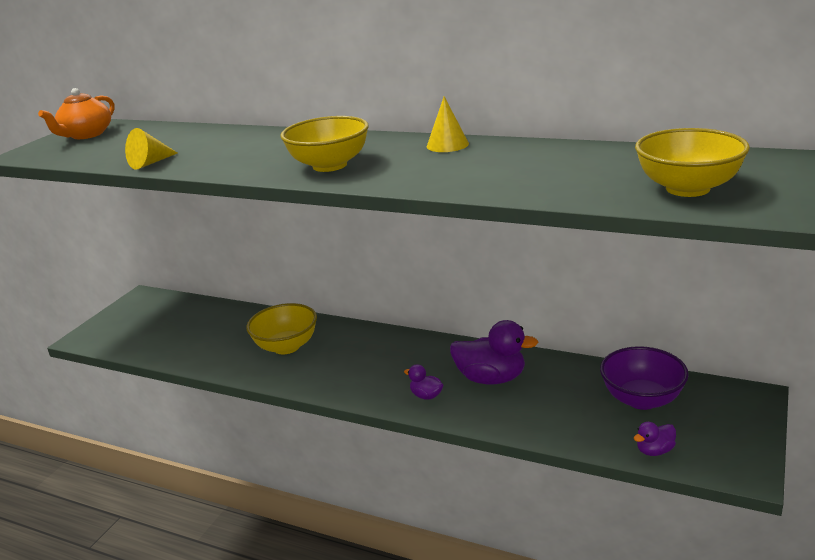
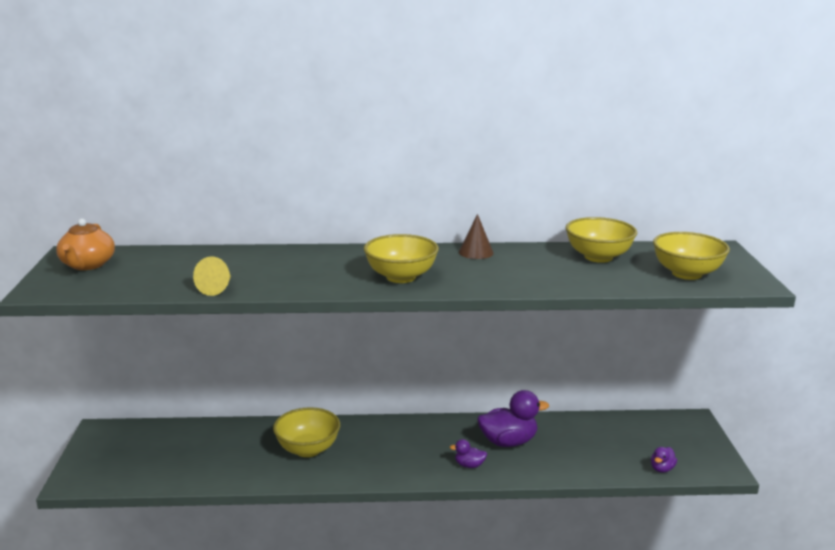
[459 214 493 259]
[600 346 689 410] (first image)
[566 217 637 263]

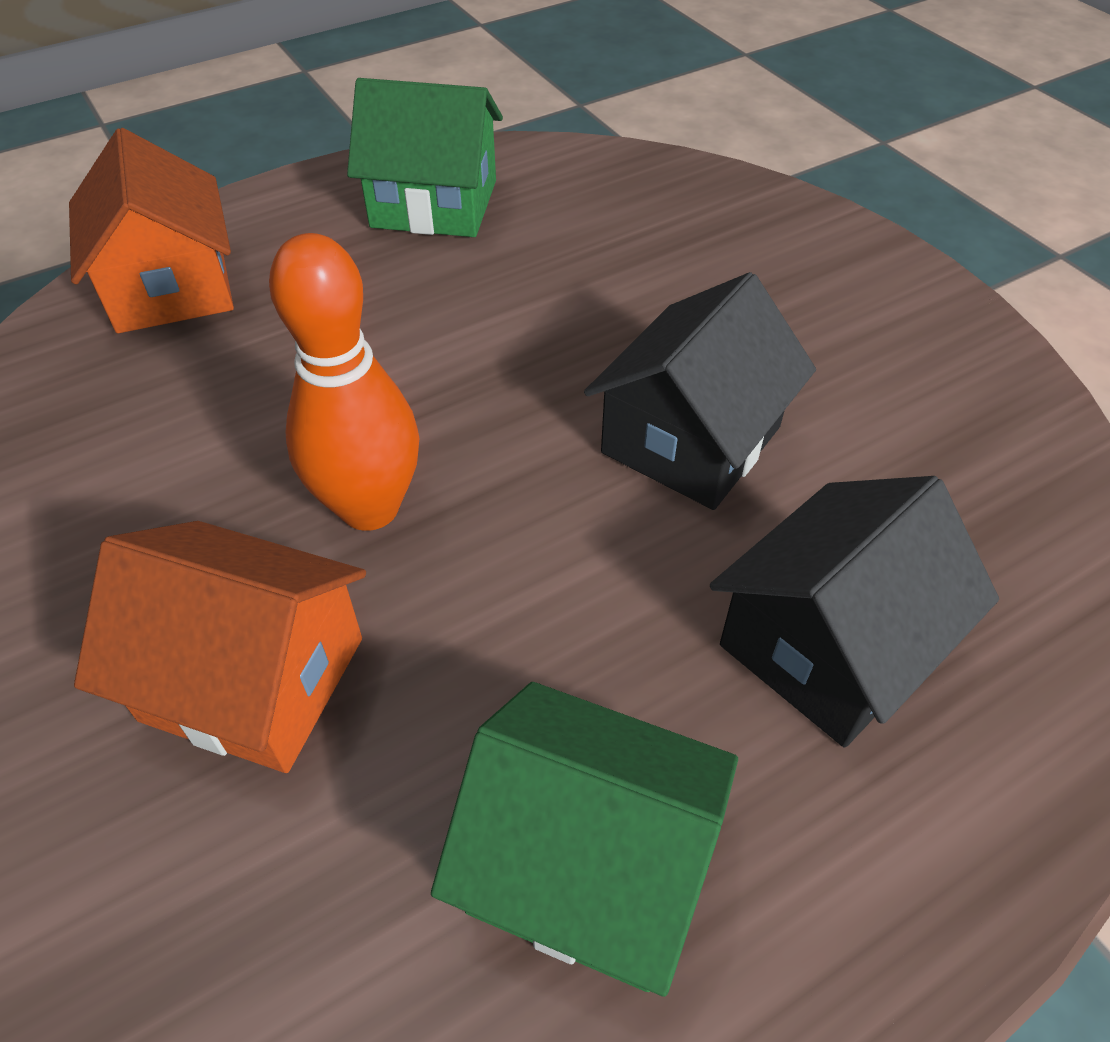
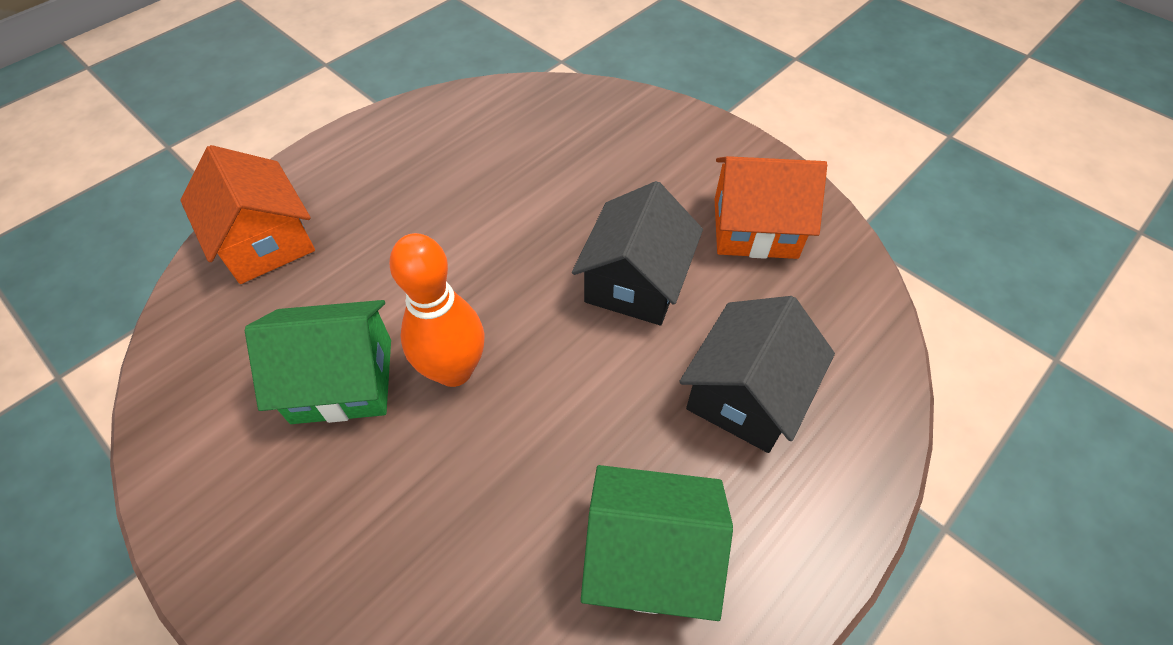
[245 300 391 424]
[715 156 827 259]

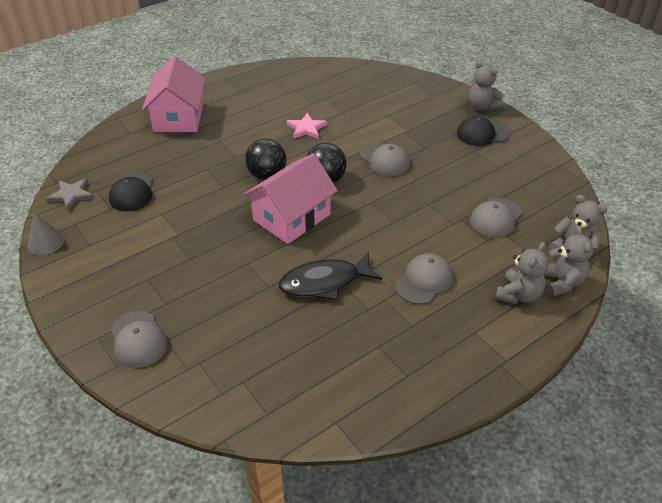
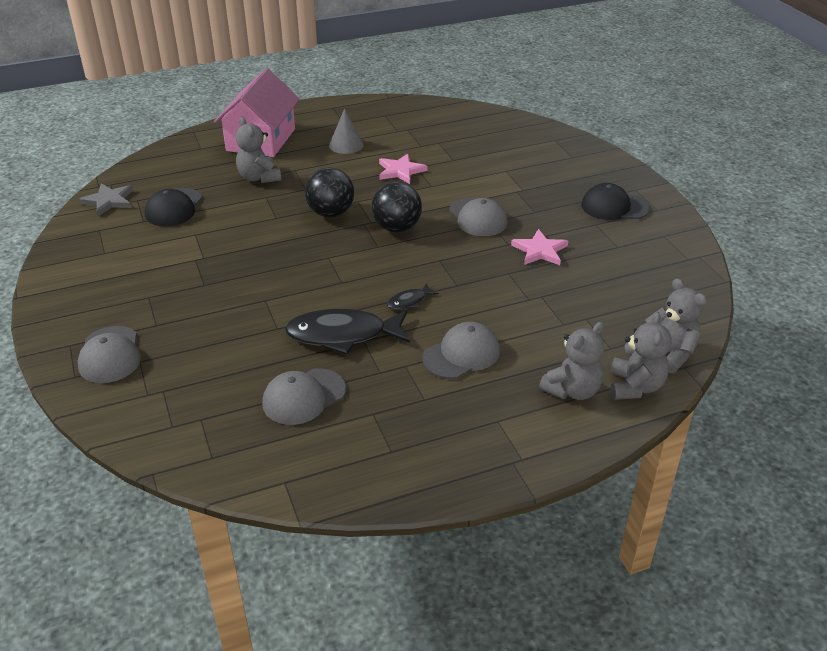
[235 117 281 183]
[243 153 338 244] (first image)
[262 368 346 425]
[329 109 364 154]
[511 229 568 265]
[387 283 439 310]

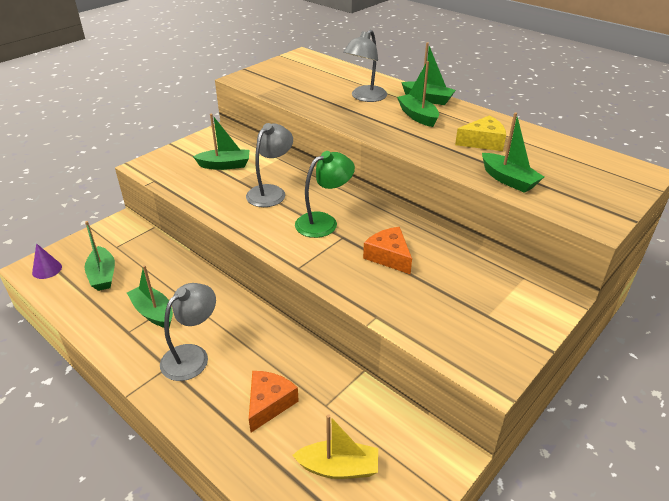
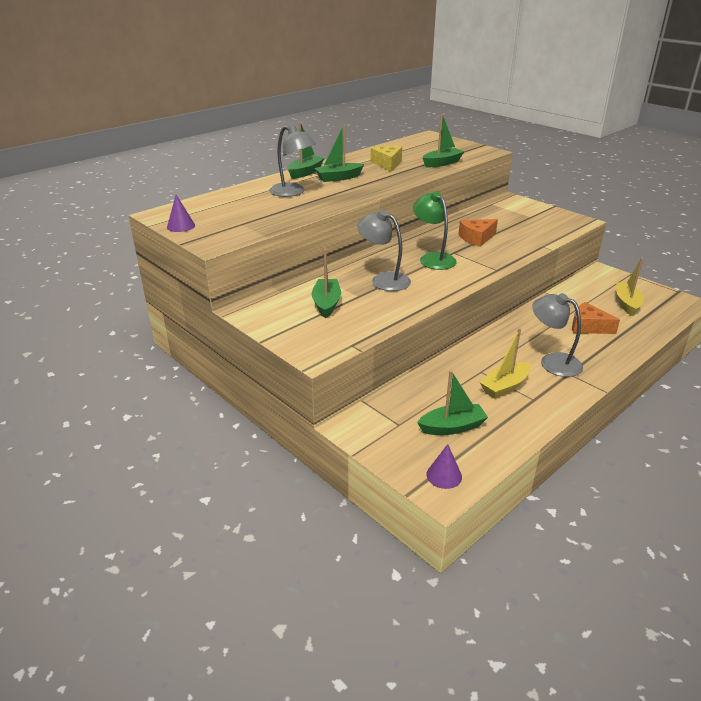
[480 328 531 398]
[167 195 195 232]

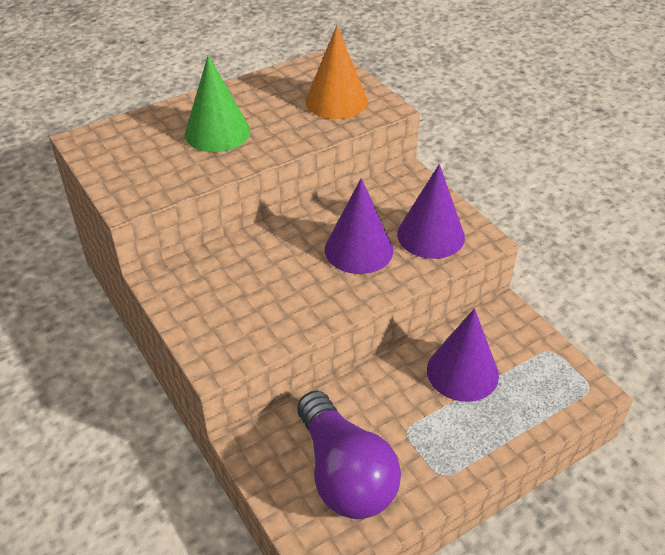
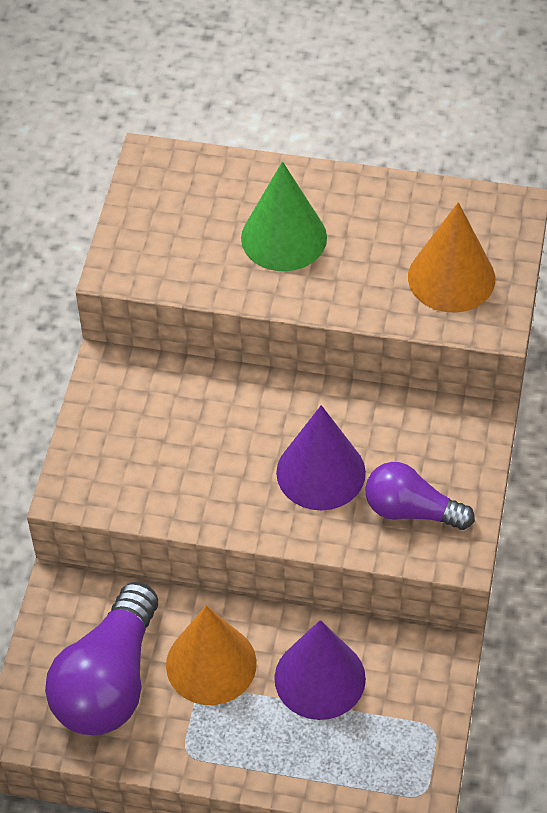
[365 462 475 530]
[166 606 257 705]

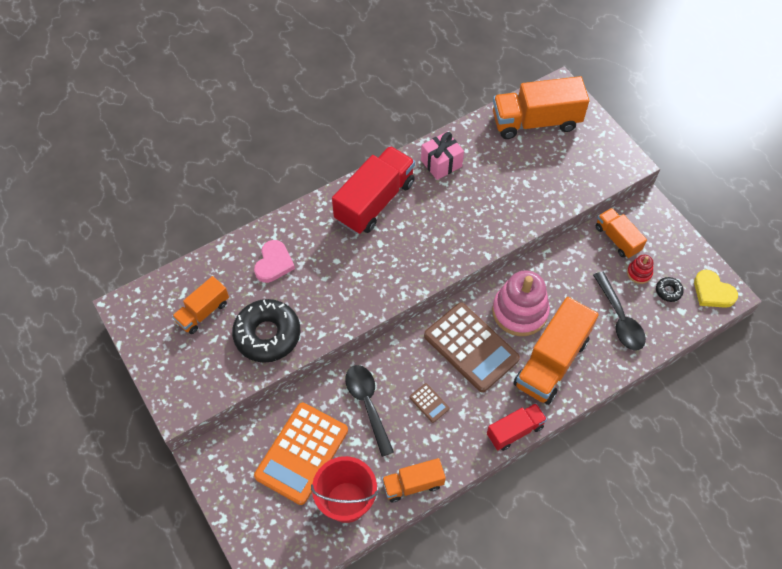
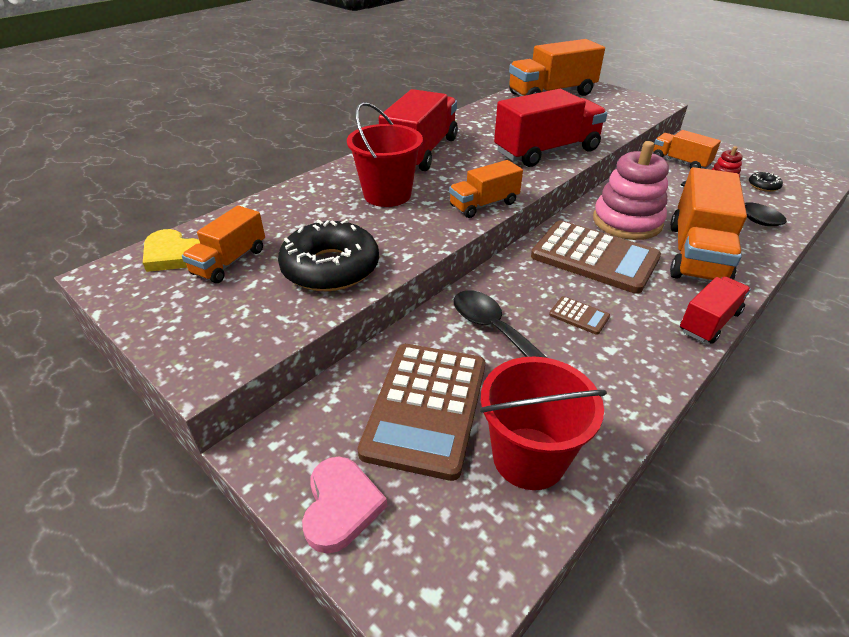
[421 132 464 180] (first image)
[302 457 387 554]
[143 229 200 272]
[358 344 485 481]
[449 160 523 218]
[494 89 607 167]
[347 102 423 207]

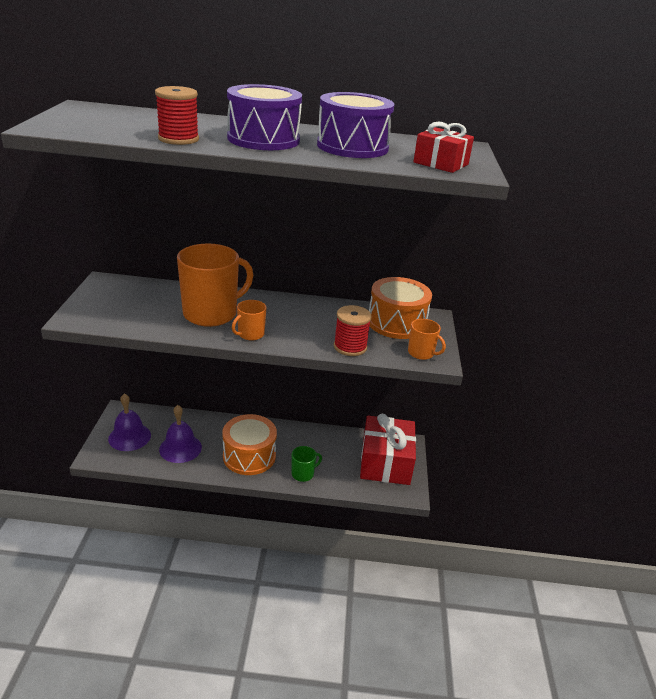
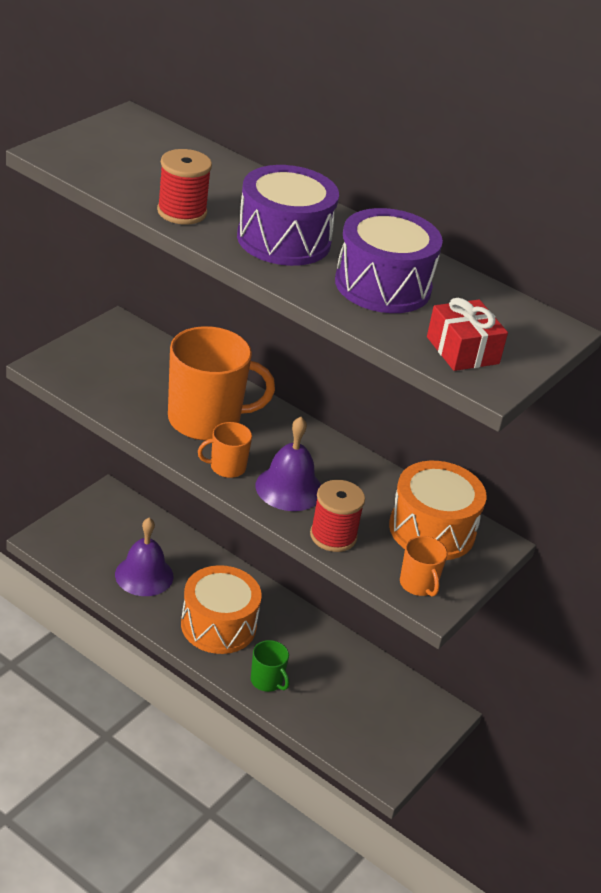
[256 417 321 511]
[360 414 416 485] (first image)
[251 640 289 692]

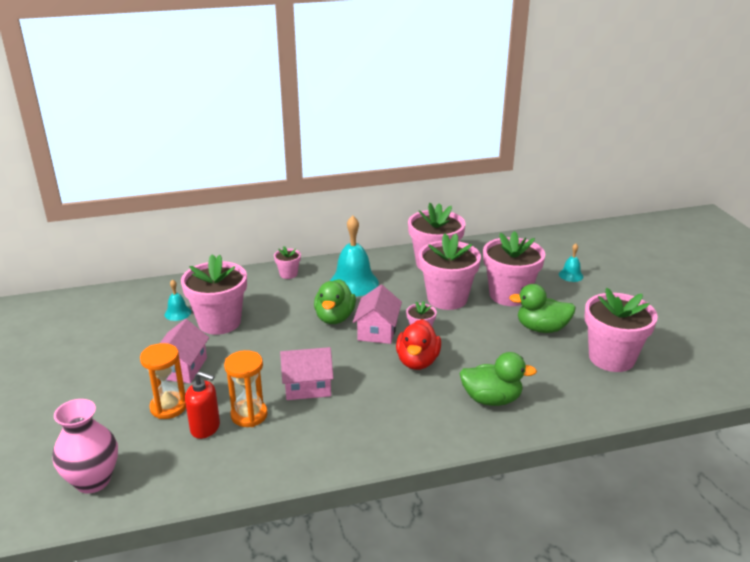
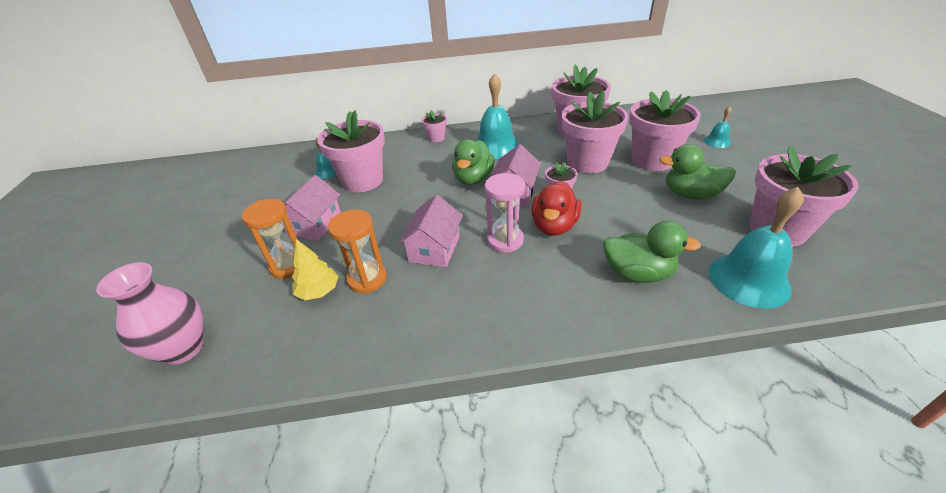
[398 195 463 267]
[292 239 338 300]
[485 173 525 253]
[709 187 804 309]

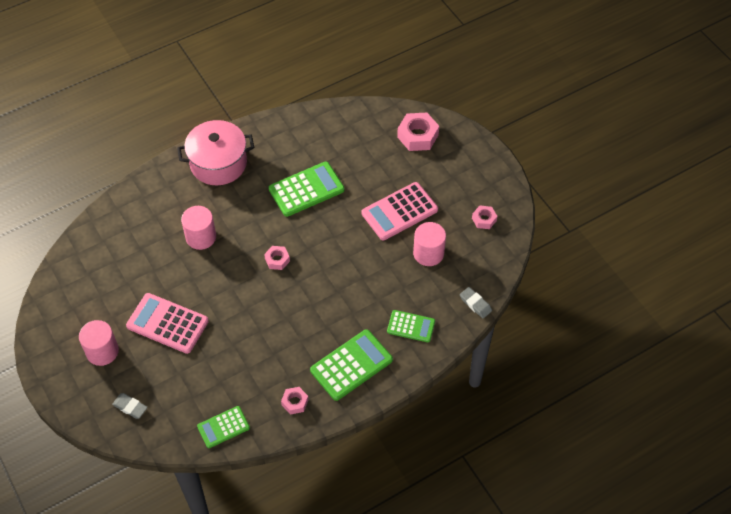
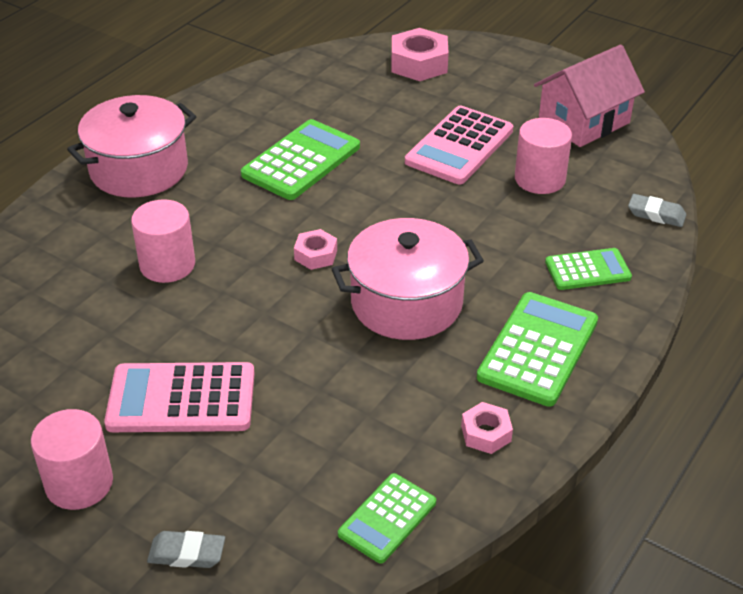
[534 45 645 147]
[332 218 484 340]

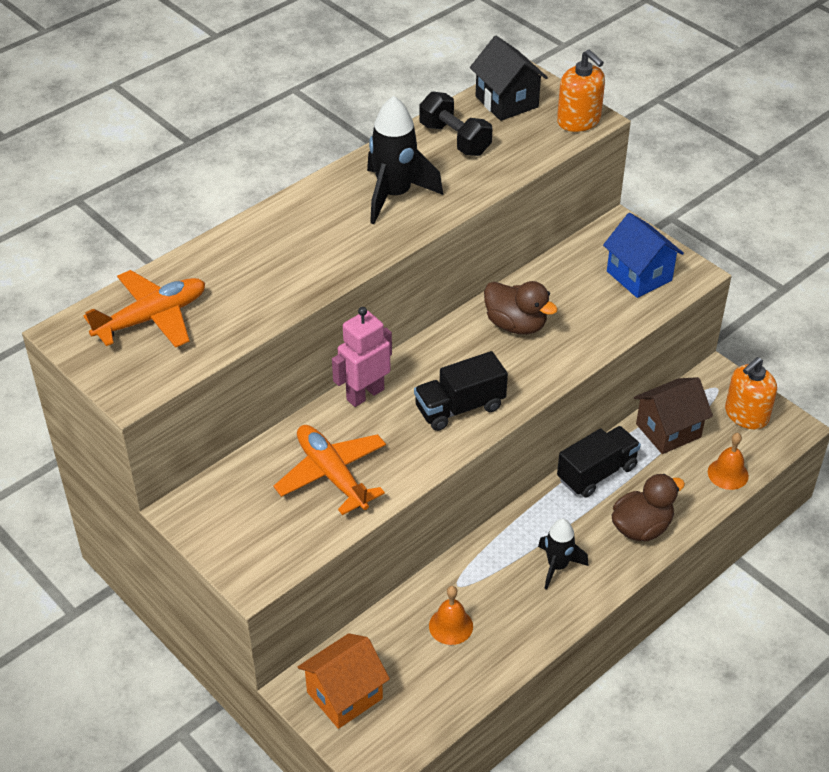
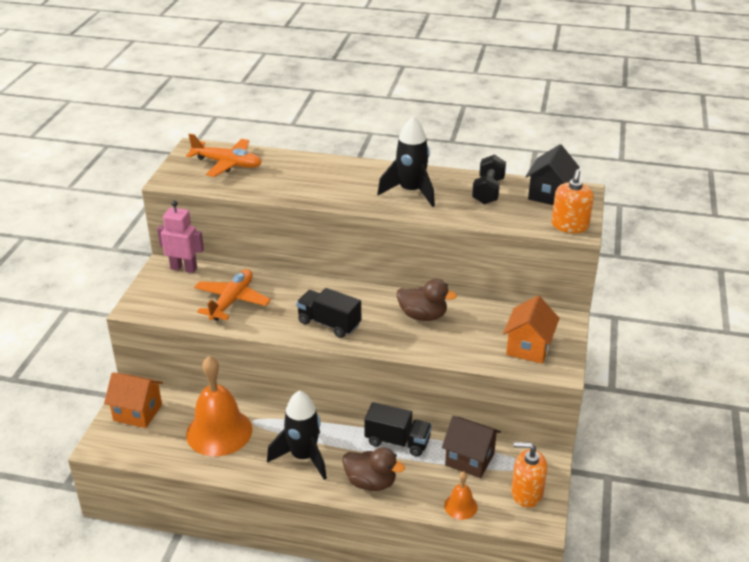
[503 296 560 364]
[397 279 457 321]
[157 200 204 273]
[267 390 327 480]
[186 356 252 456]

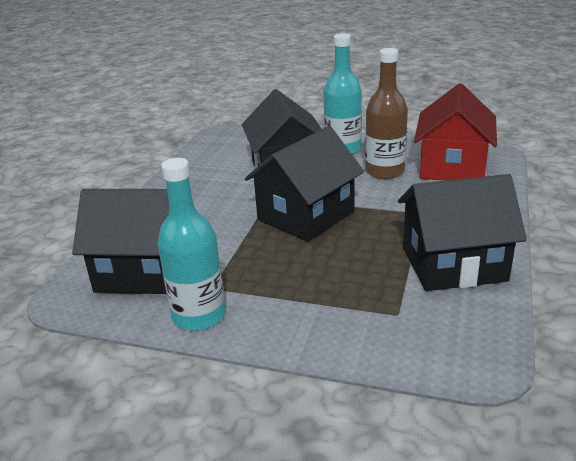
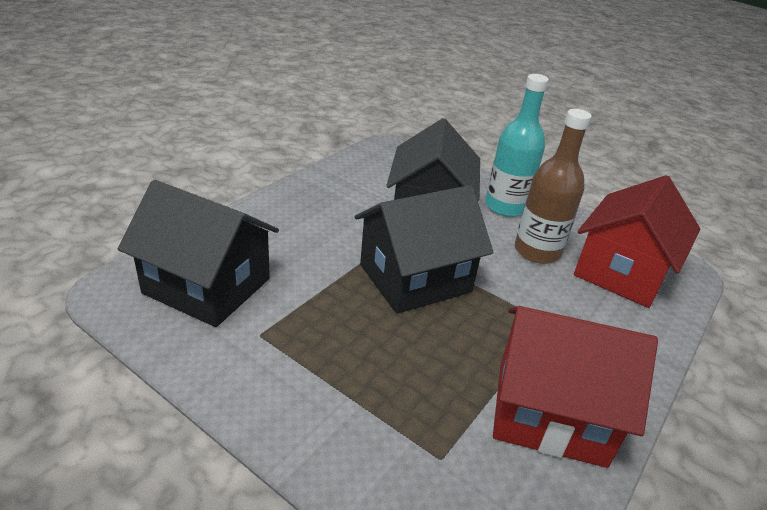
[157 158 226 331] (first image)
[493 306 658 468]

